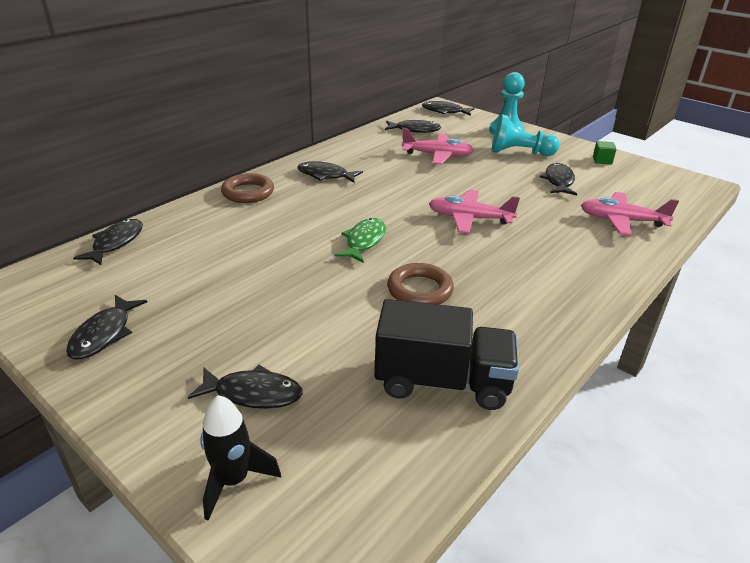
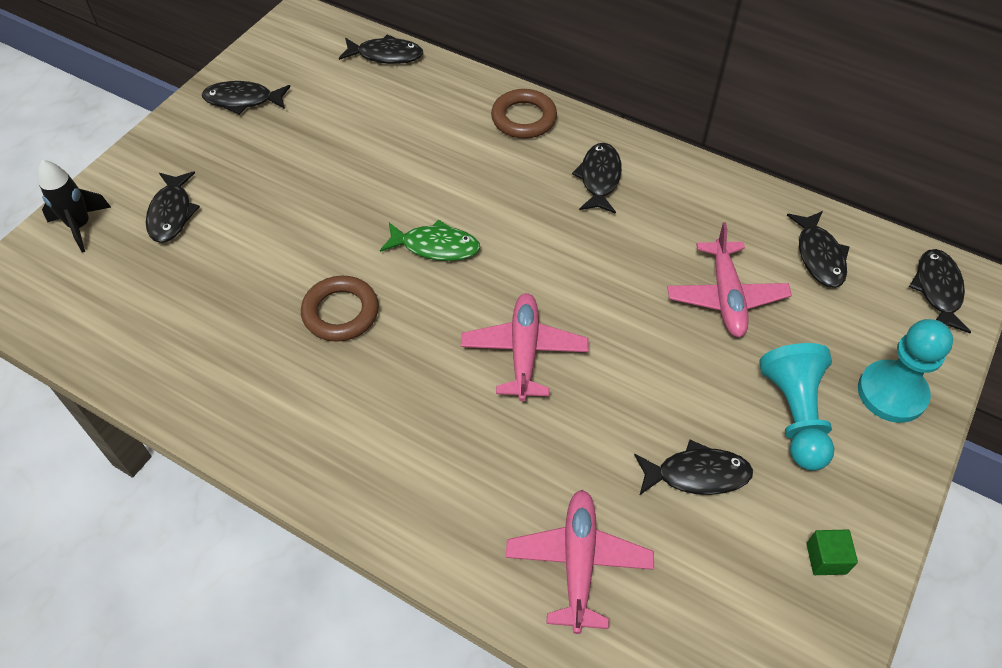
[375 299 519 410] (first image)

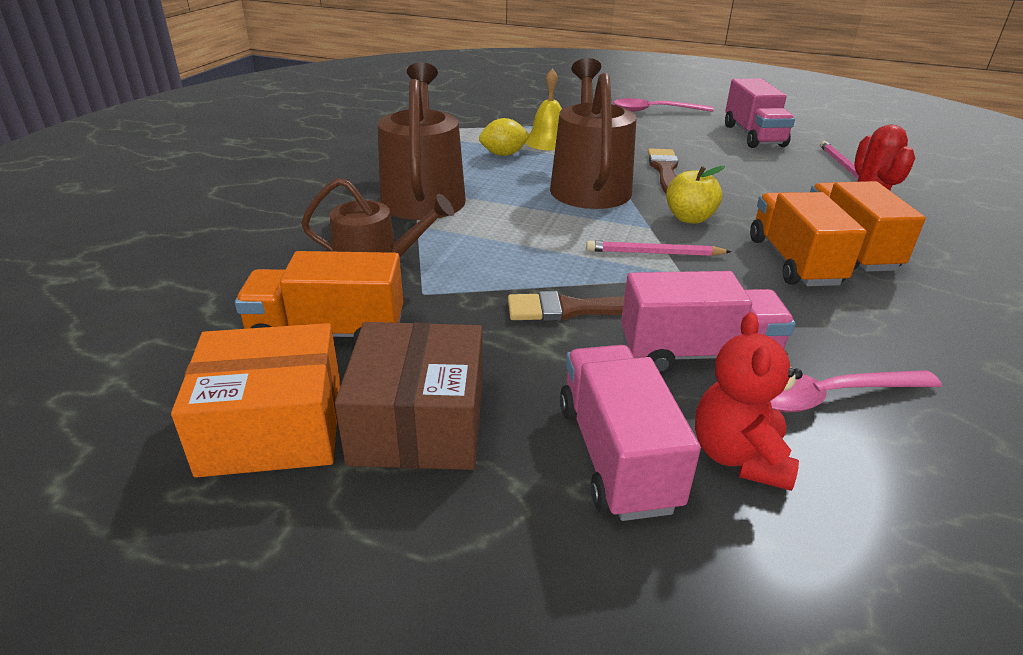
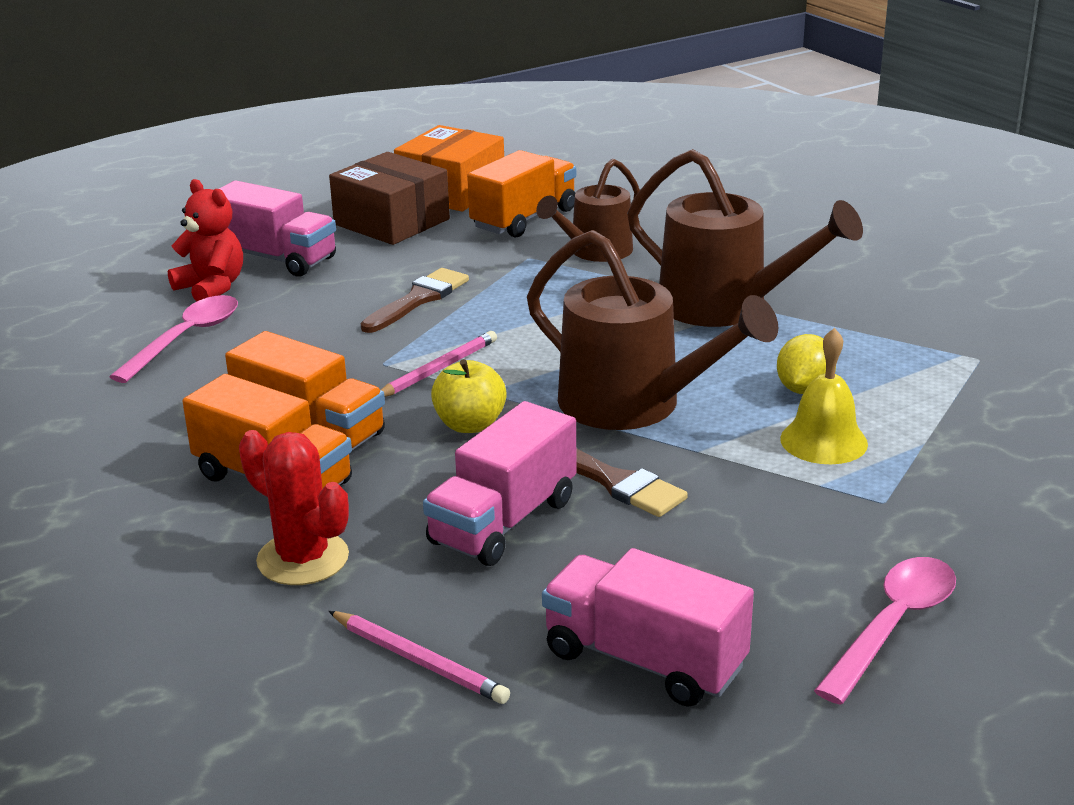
[423 401 577 566]

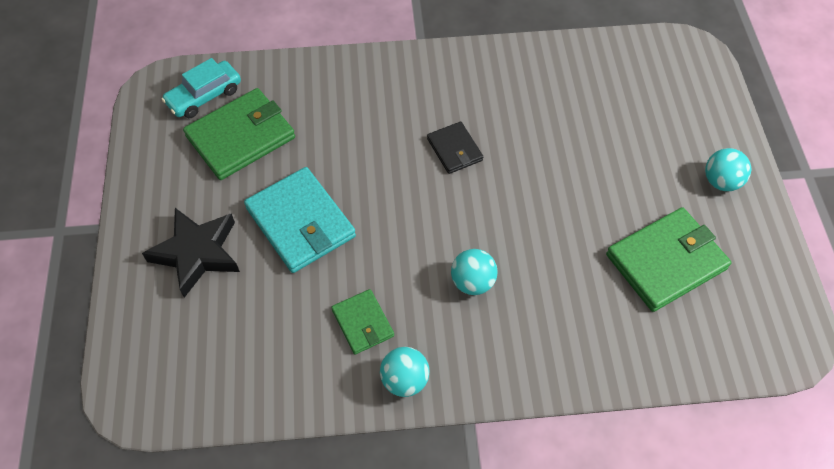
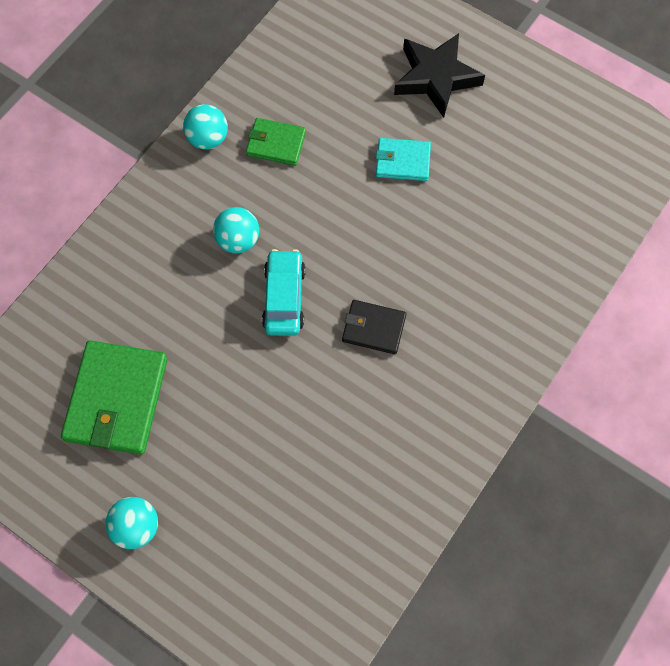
[262 249 306 336]
[183 88 295 180] (first image)
[376 138 431 181]

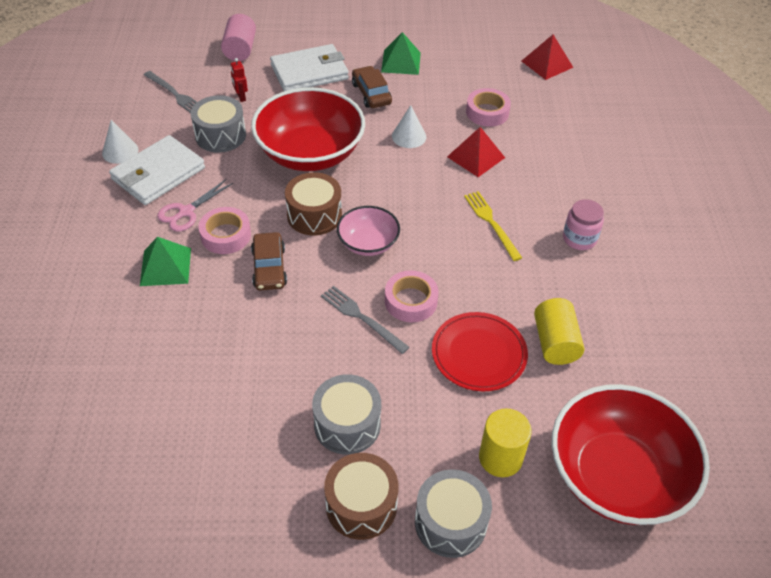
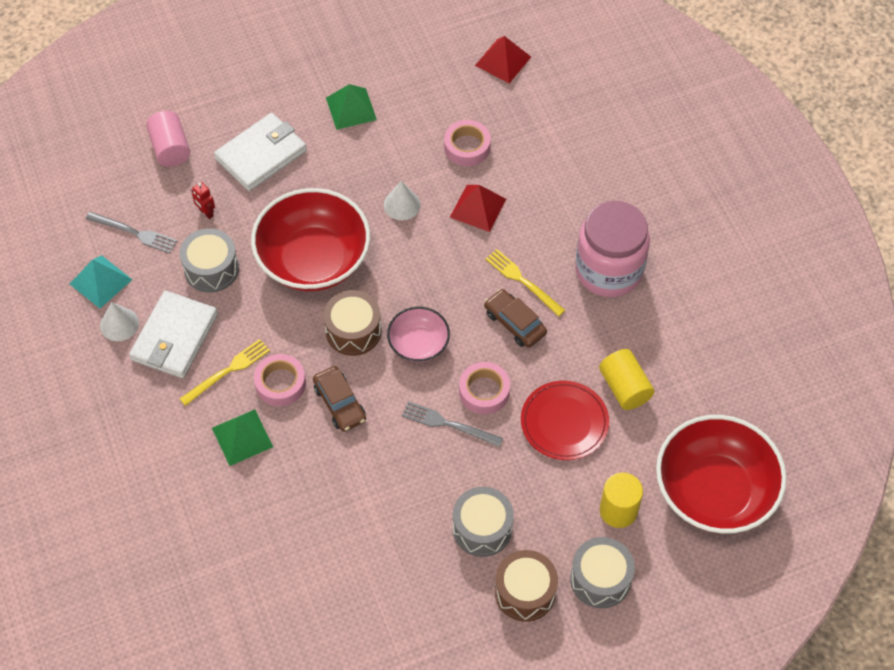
[484 289 547 348]
[180 339 270 406]
[575 201 650 297]
[70 255 132 308]

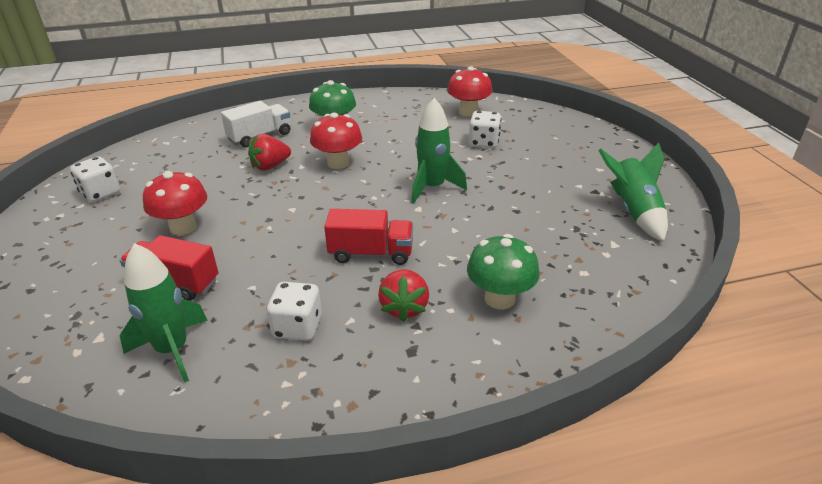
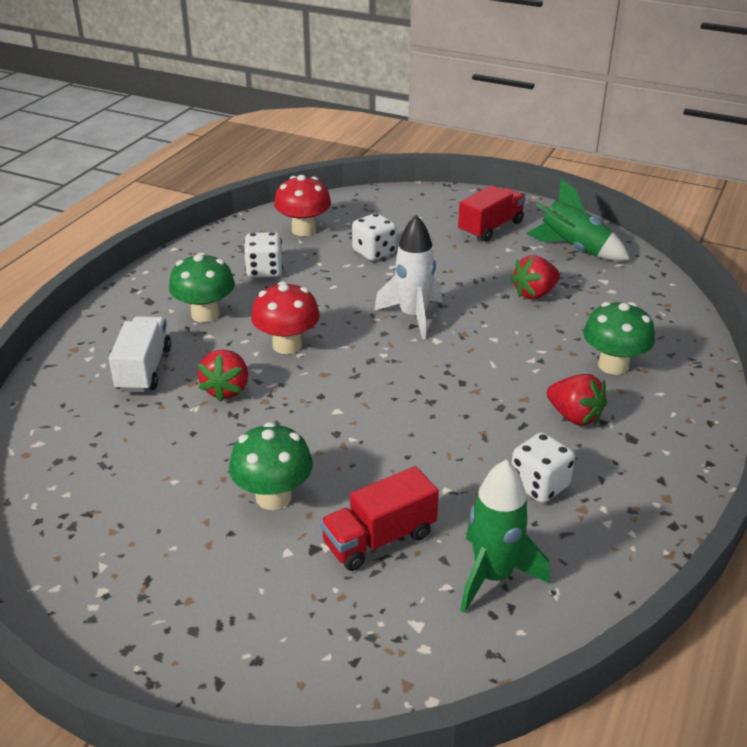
[374 215 442 339]
[244 232 283 278]
[229 422 313 510]
[458 185 526 242]
[511 255 560 299]

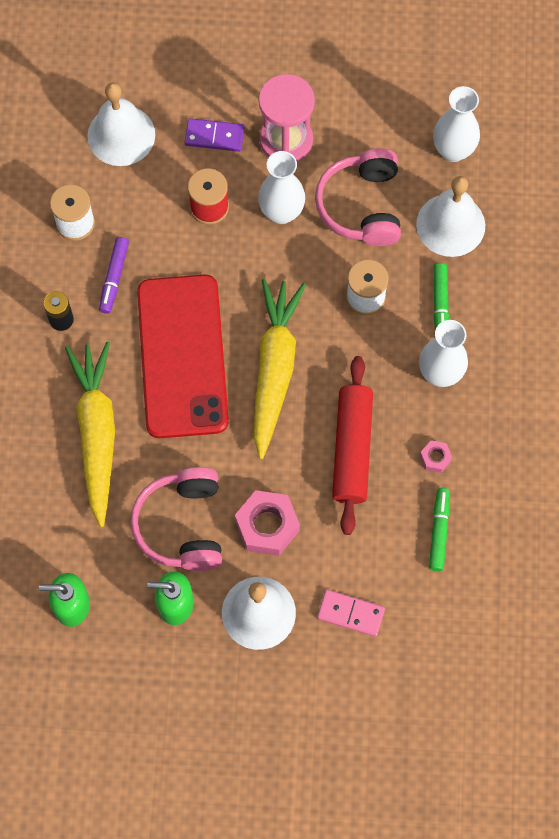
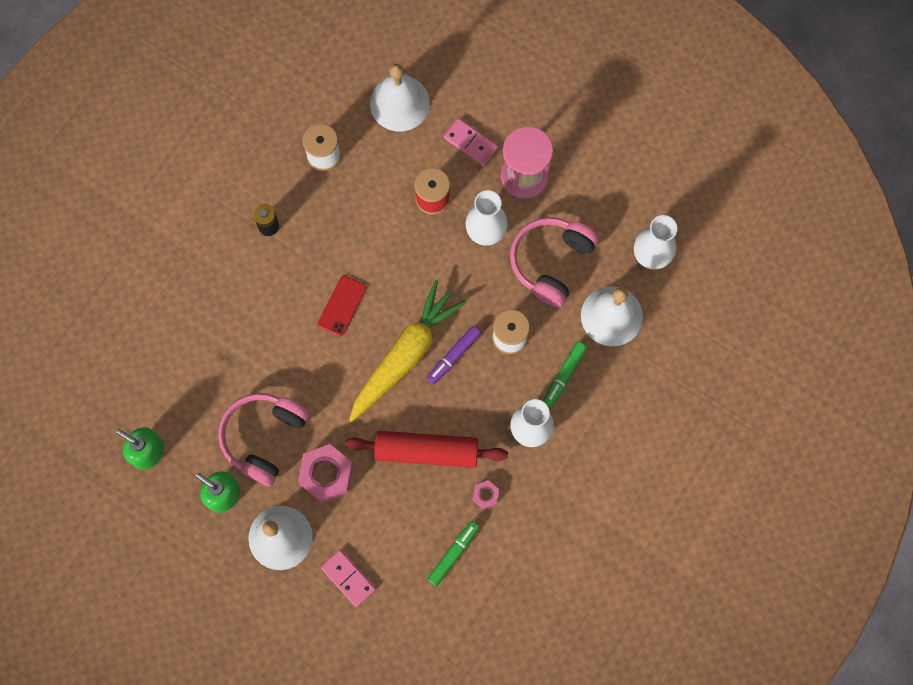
[444 118 498 166]
[426 326 481 385]
[318 275 366 336]
[65 342 115 527] (first image)
[345 431 508 468]

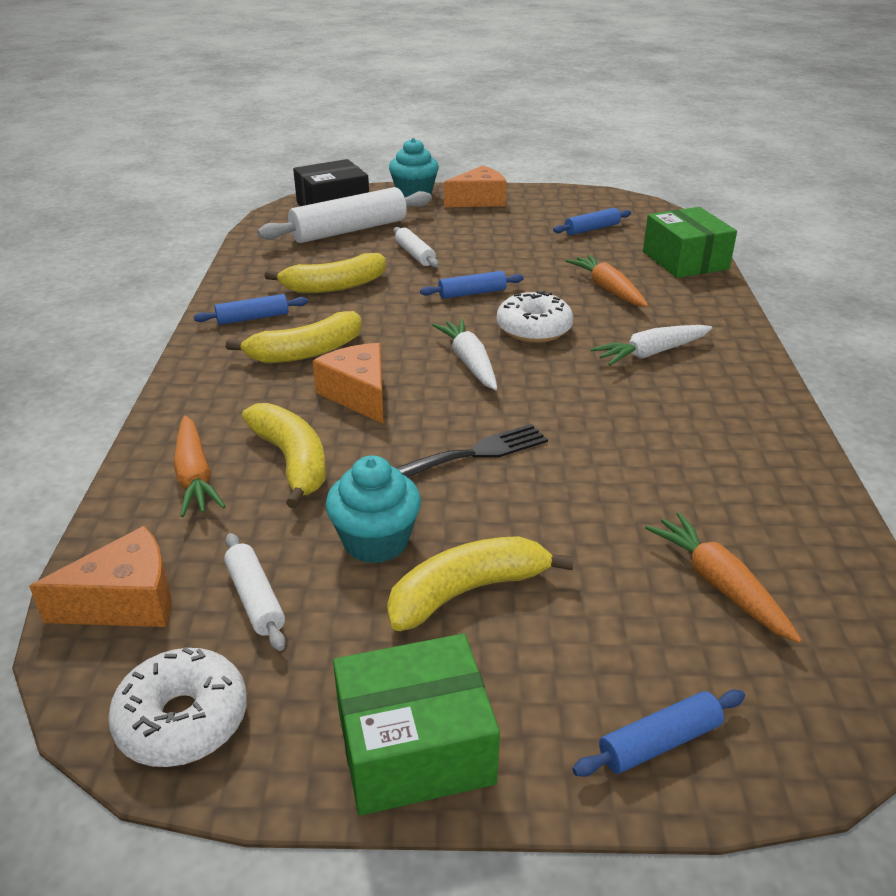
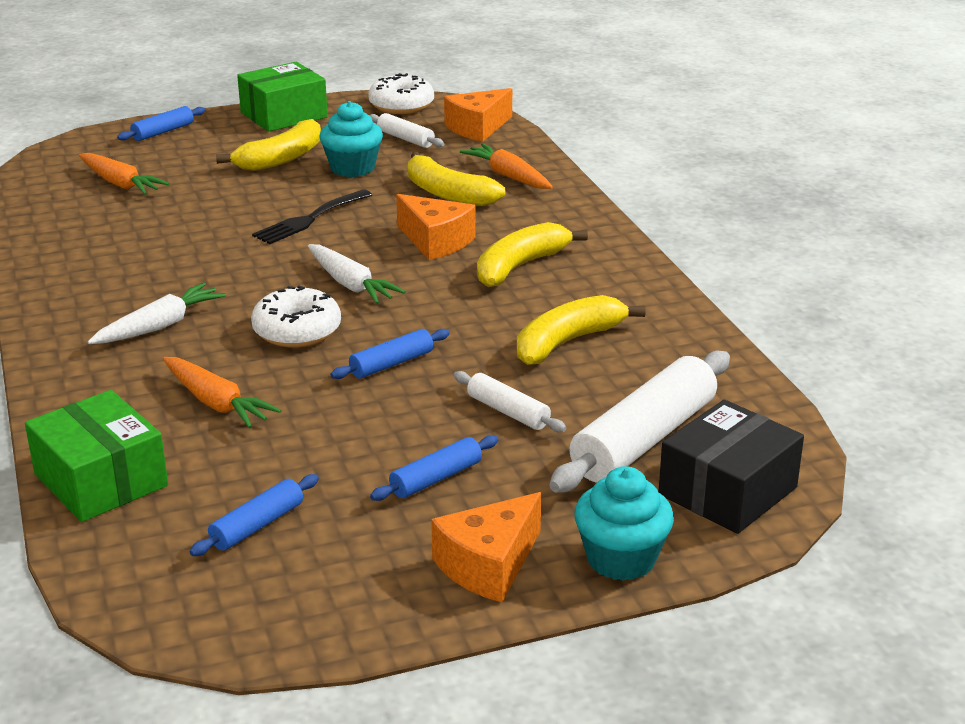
[370 435 498 501]

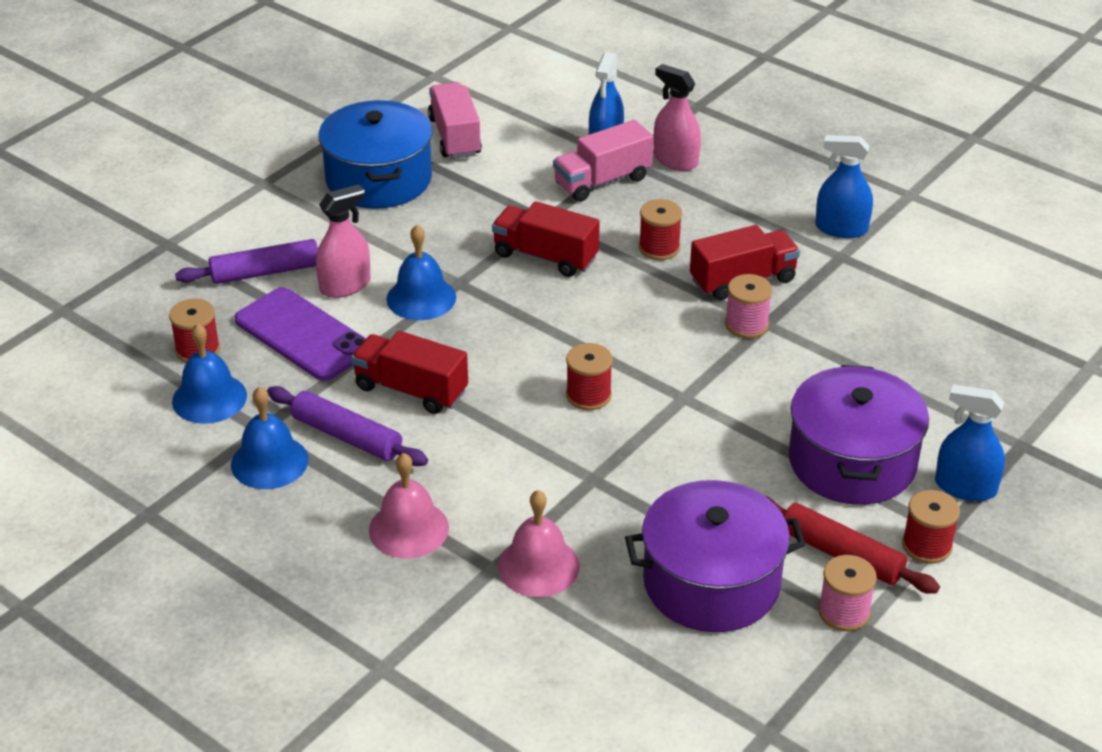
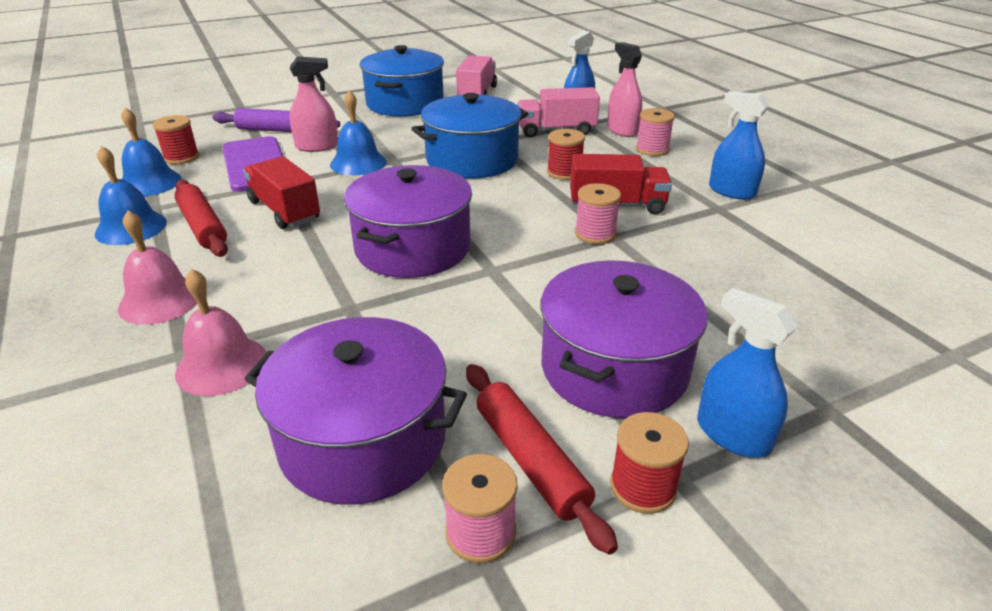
[411 93 529 179]
[344 165 472 278]
[175 180 228 257]
[636 108 675 156]

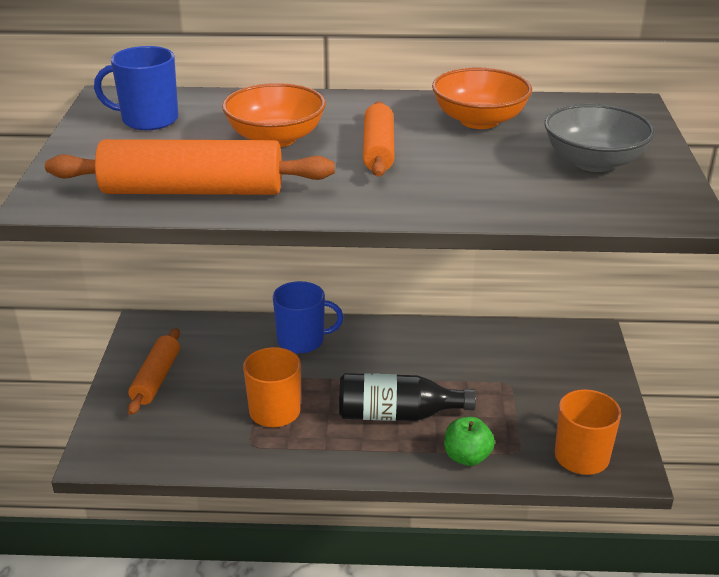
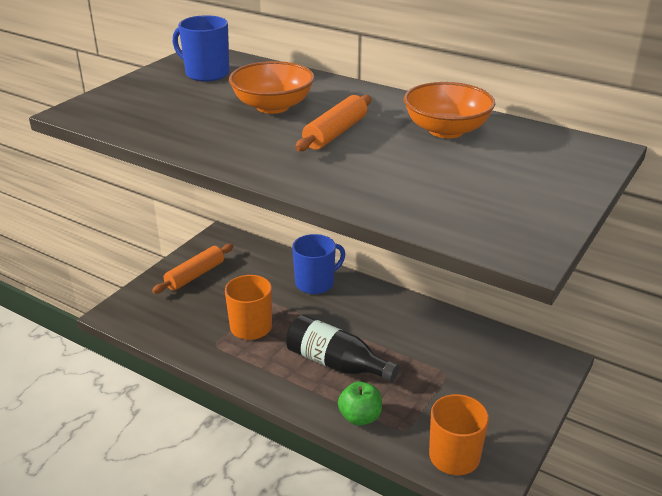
[545 104 655 172] (first image)
[45 139 335 195] (first image)
[292 234 345 294]

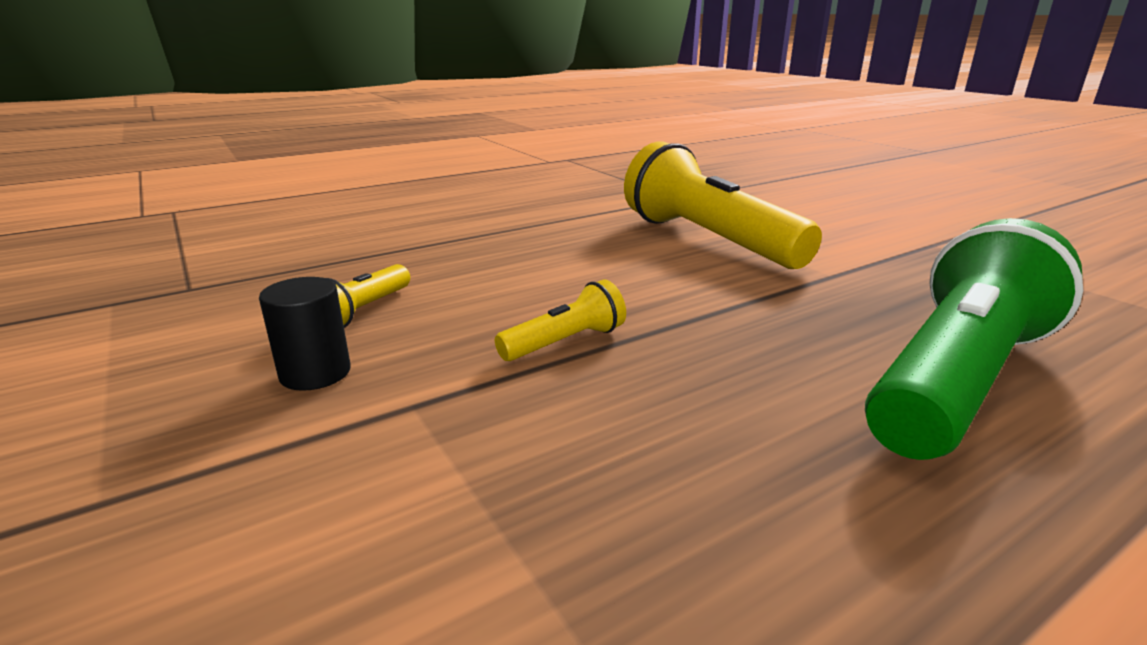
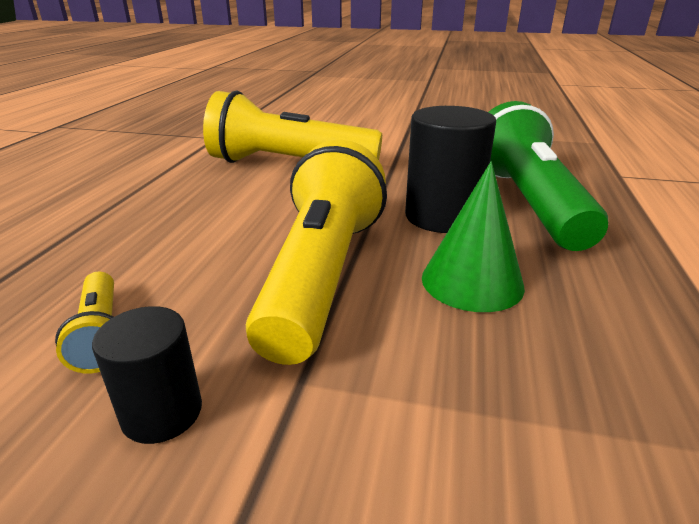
[246 140 387 365]
[405 106 496 233]
[422 161 525 312]

